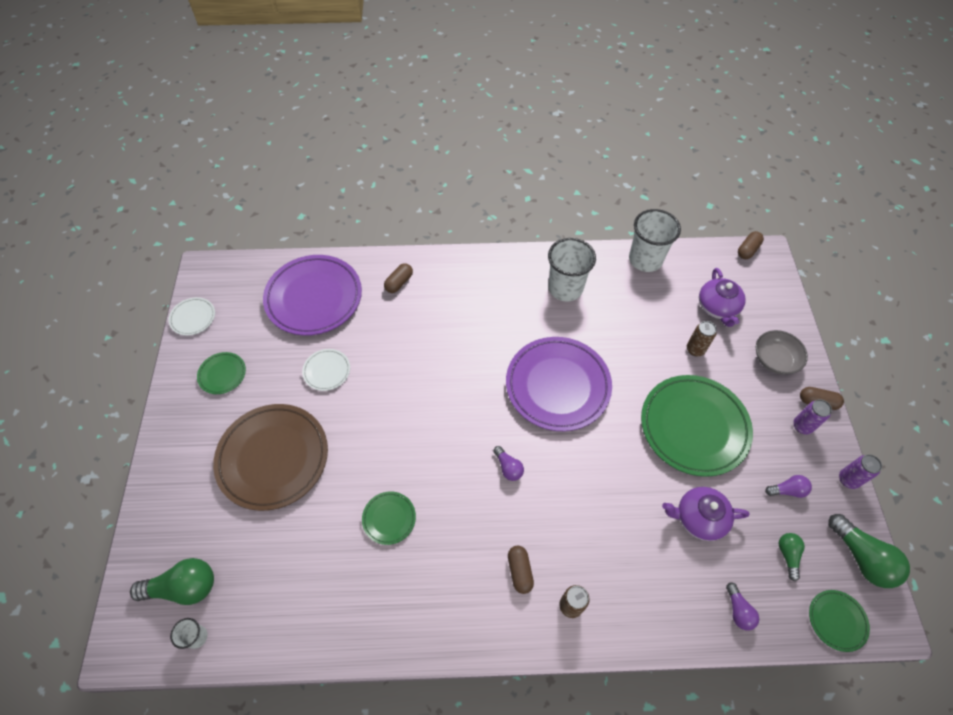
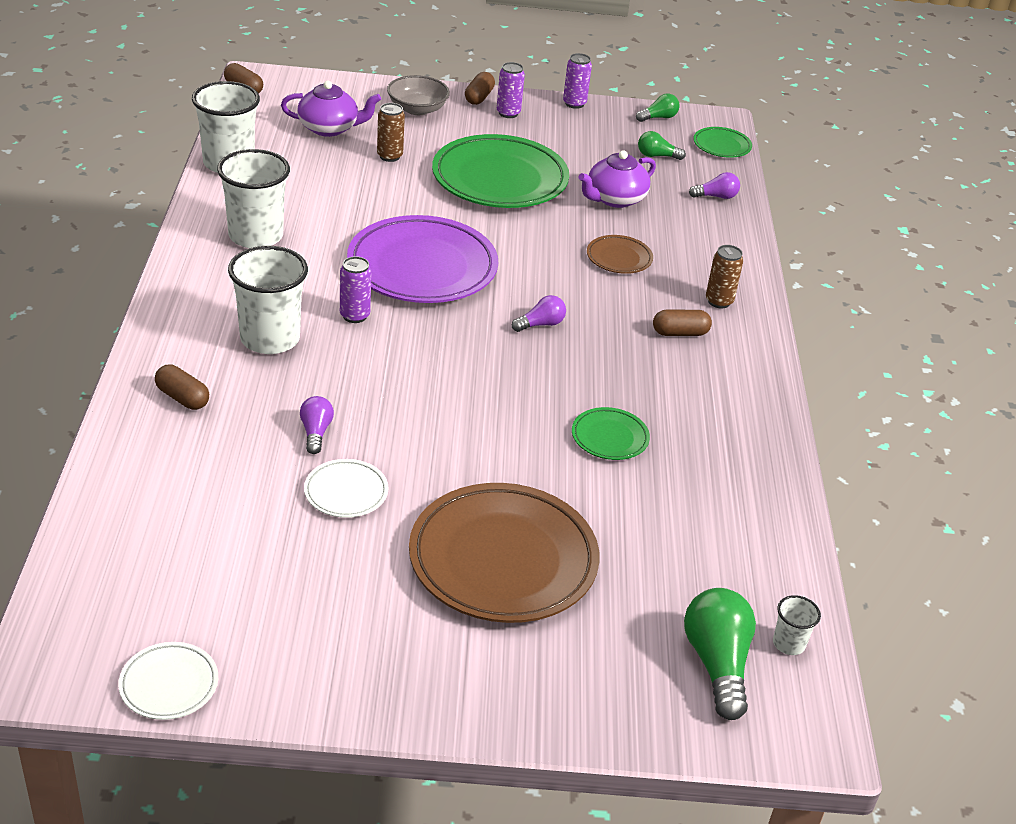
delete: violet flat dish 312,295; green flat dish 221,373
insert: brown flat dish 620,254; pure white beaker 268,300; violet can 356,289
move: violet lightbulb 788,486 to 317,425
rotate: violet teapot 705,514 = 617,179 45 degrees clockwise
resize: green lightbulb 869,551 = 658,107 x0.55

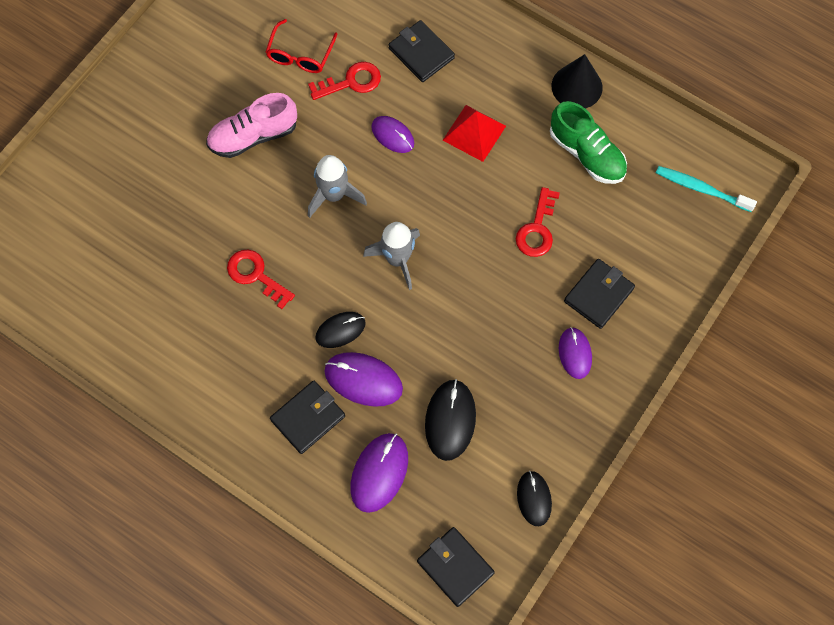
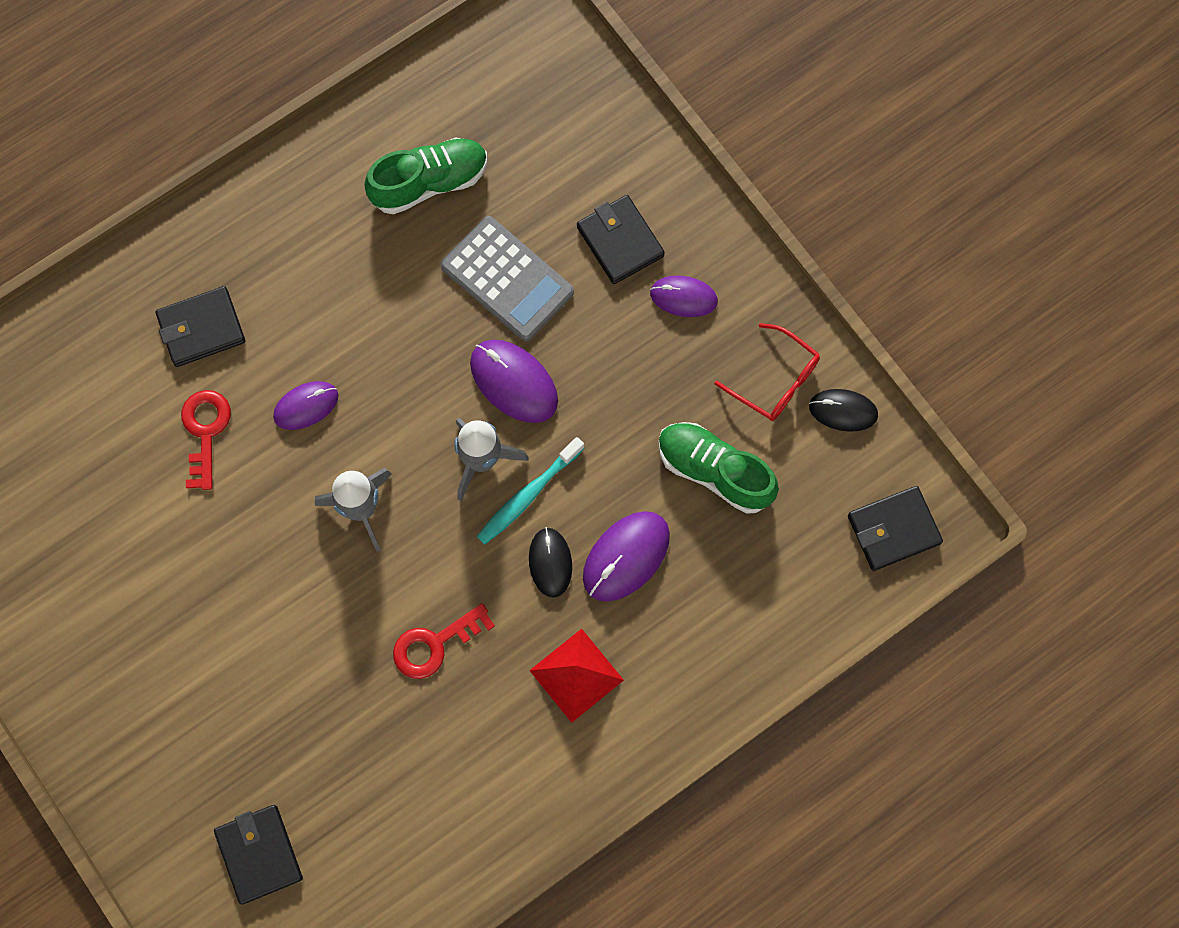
delete: ebony cone 577,81; rosy sneaker 251,125
move: scarlet spectacles 302,46 to 767,372; scarlet solid pyramid 474,133 to 576,676; aqua tooth brush 706,189 to 530,491; ebony card wallet 307,417 to 258,855; violet mouse 379,473 to 514,381
replace: scarlet latchkey 538,222 to gray calculator 507,278; ebony mouse 450,420 to green sneaker 718,468

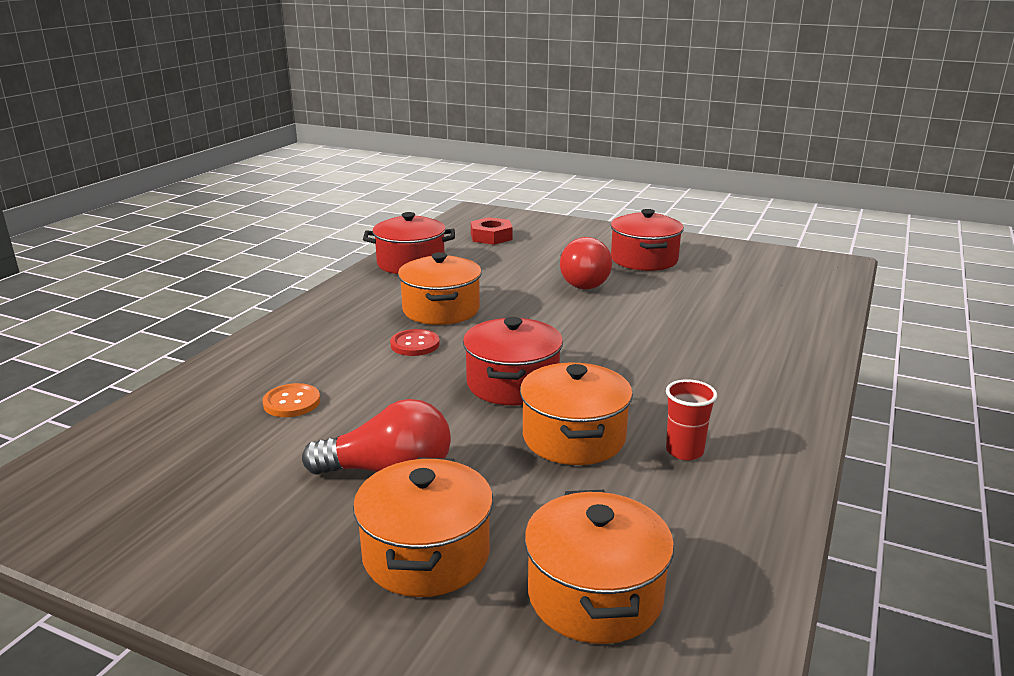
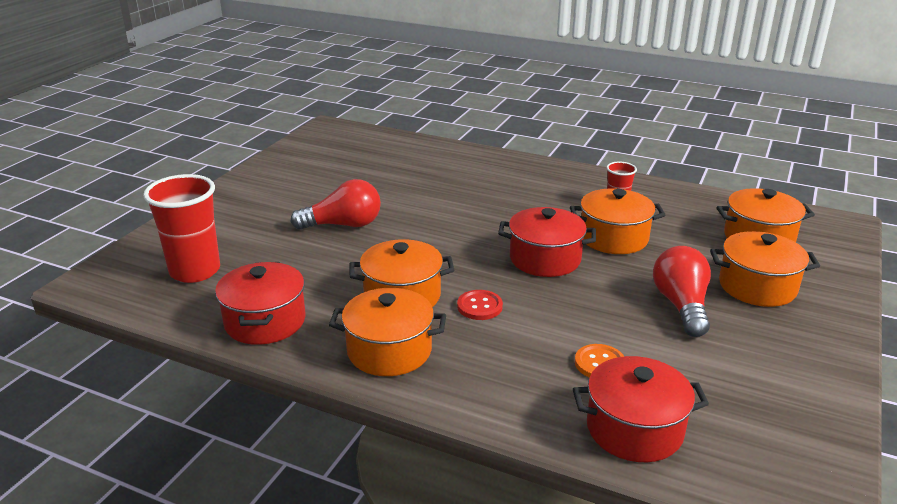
insert: bright orange pot 387,332
move: scarlet pot 647,240 to 641,409
replace: scarlet hex nut 492,231 to scarlet beaker 181,228

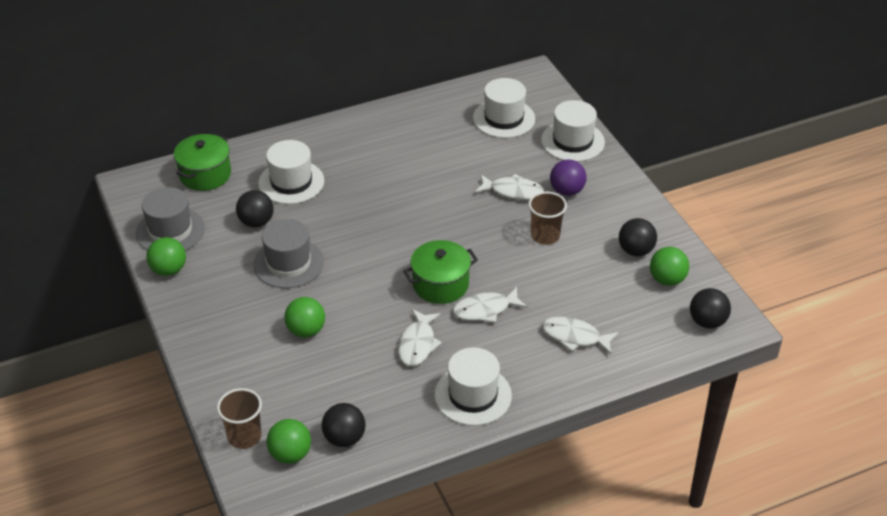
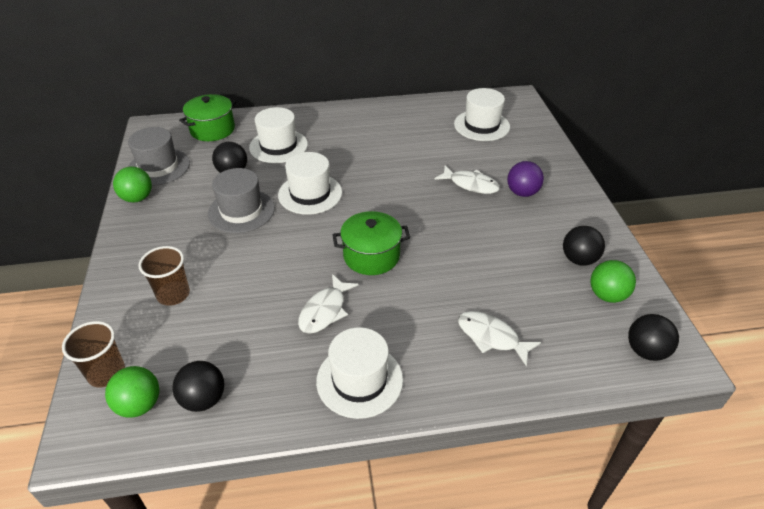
delete: pure white fish figure 489,305; green sphere 304,317
move: pure white tall hat 573,131 to 310,183; brown beaker 547,218 to 164,276

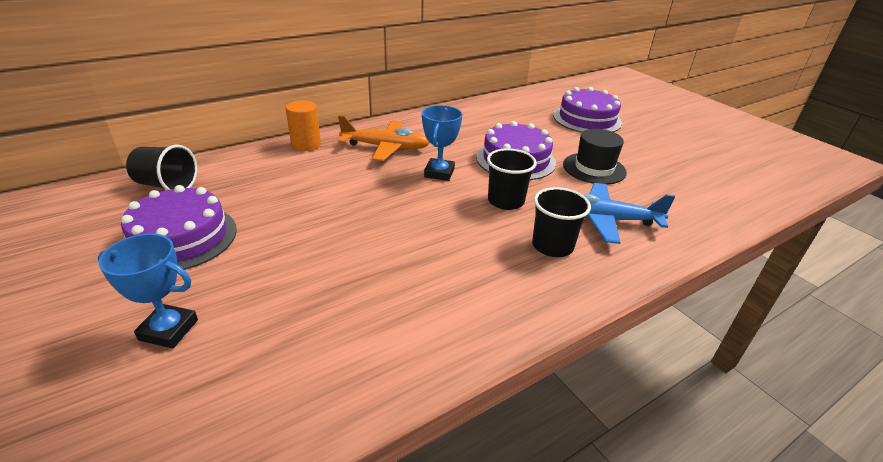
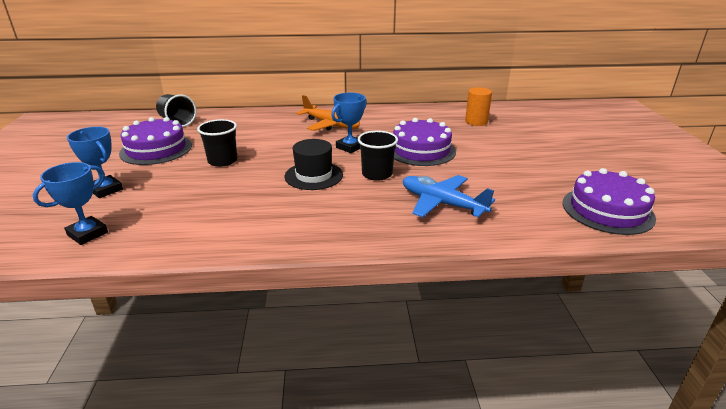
insert: royal blue award cup 70,203
move: violet cake 587,109 to 609,201; bright orange cylinder shape 303,125 to 478,106; ebony tall hat 595,157 to 314,164; ebony beaker 561,222 to 217,143

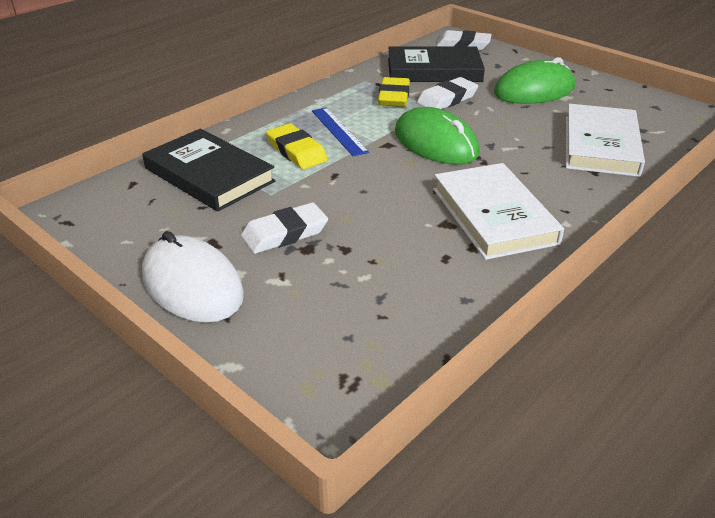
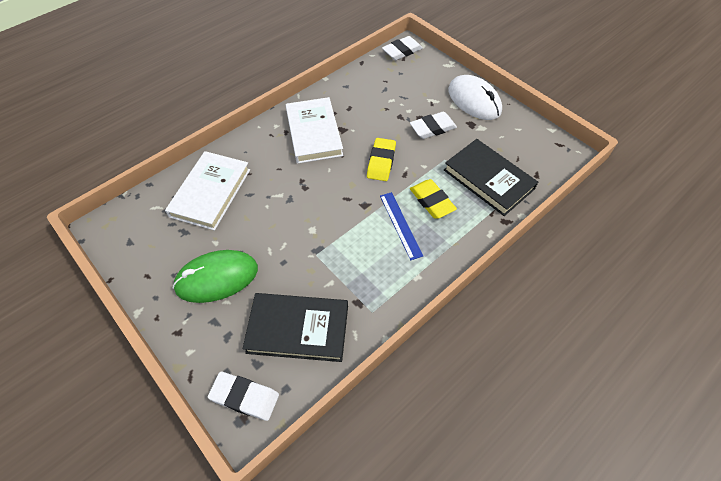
delete: green mouse 437,136
move: bright yellow eraser 394,92 to 381,159; pure white eraser 447,93 to 402,48

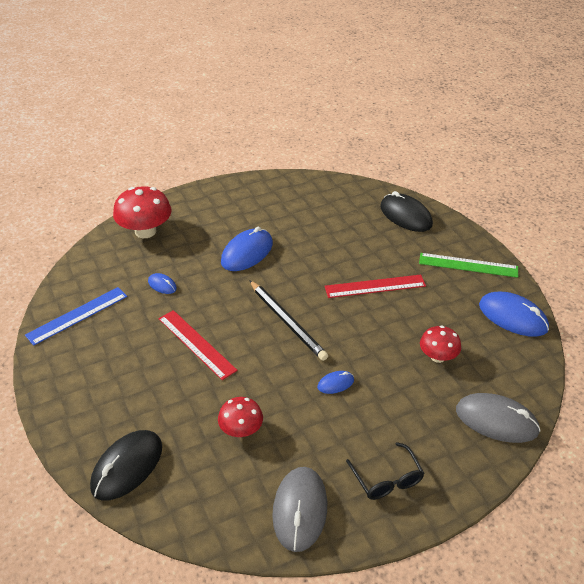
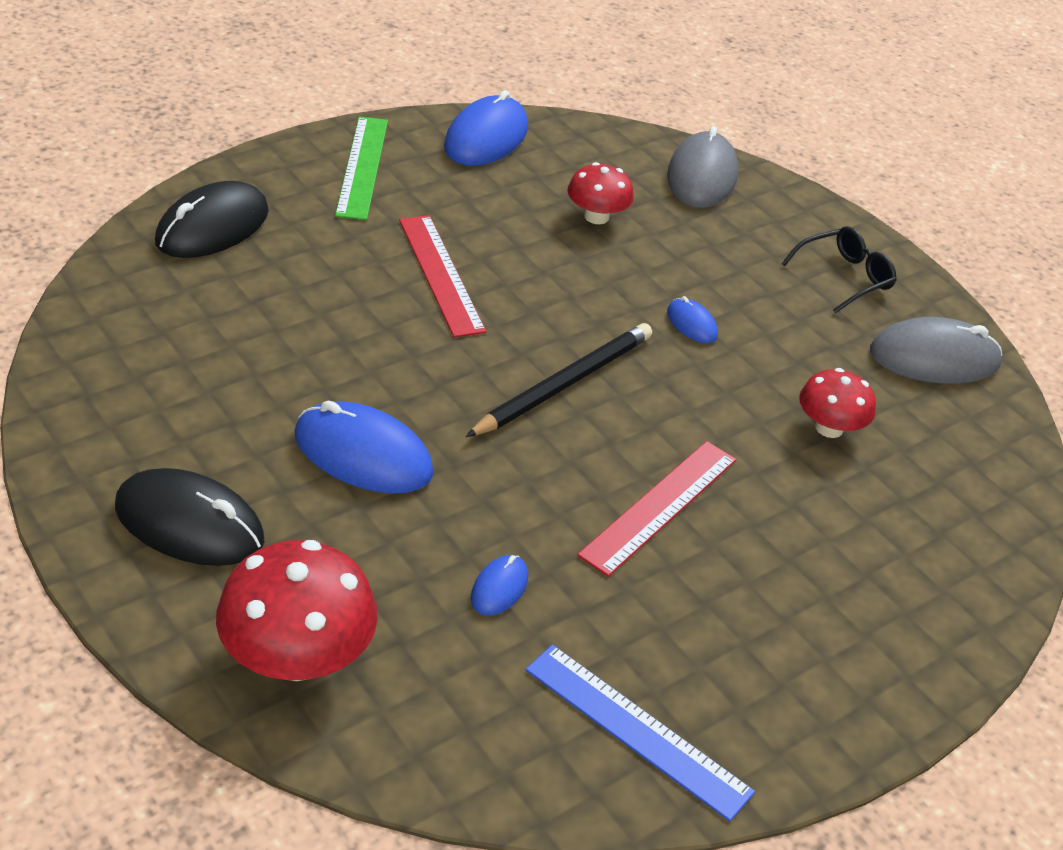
move: ebony mouse 126,465 to 189,517

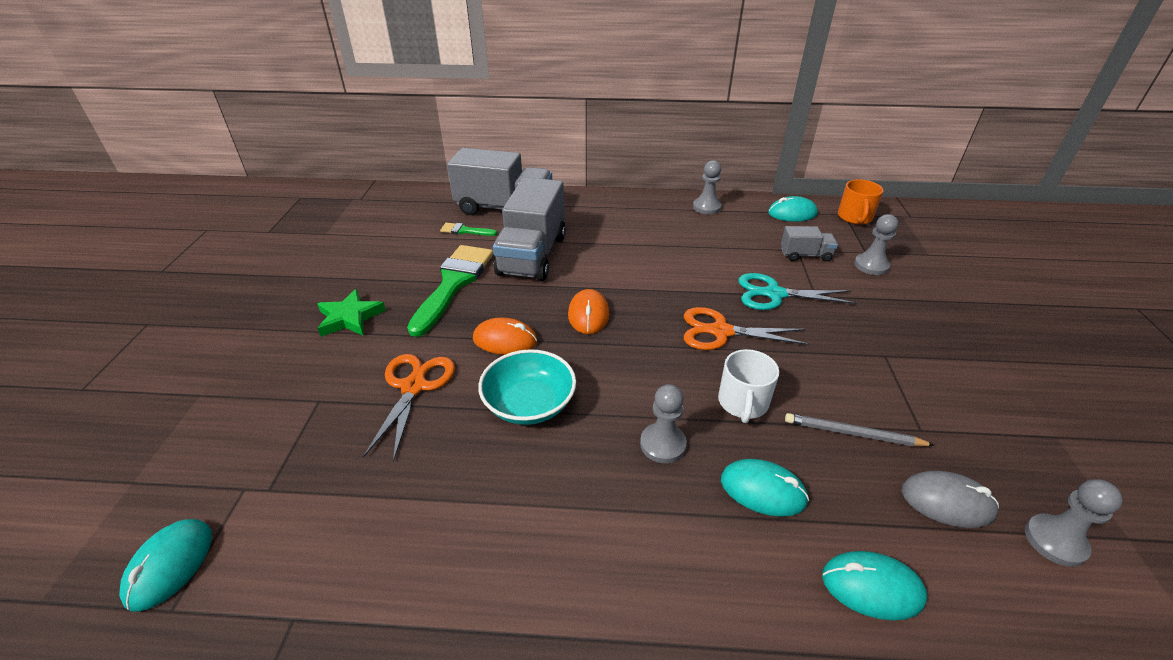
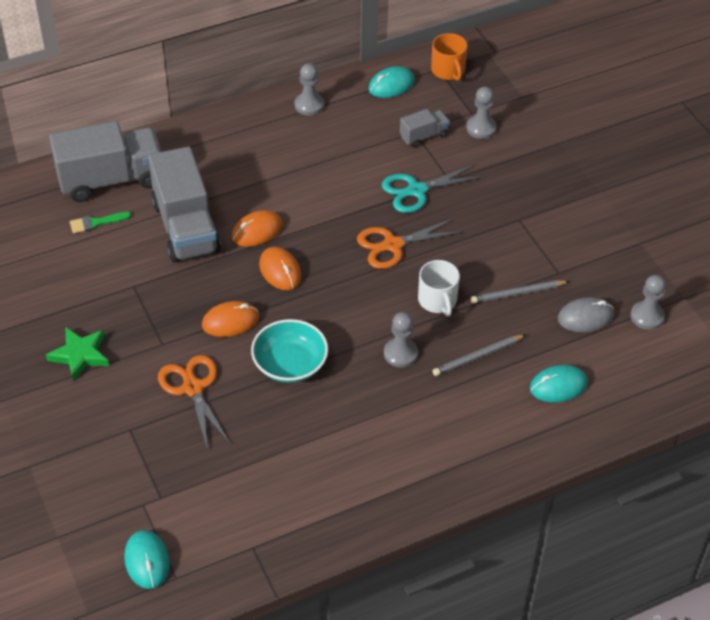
delete: green brush 450,291
insert: bright orange mouse 257,228
replace: aqua mouse 765,488 to gray lead pencil 479,355

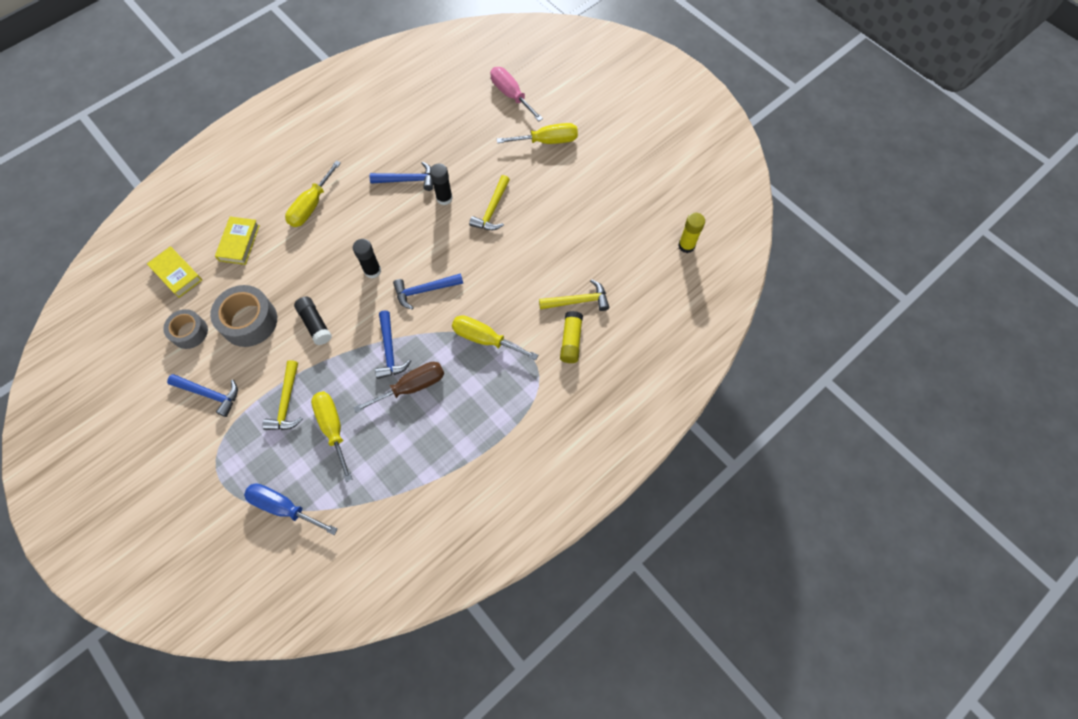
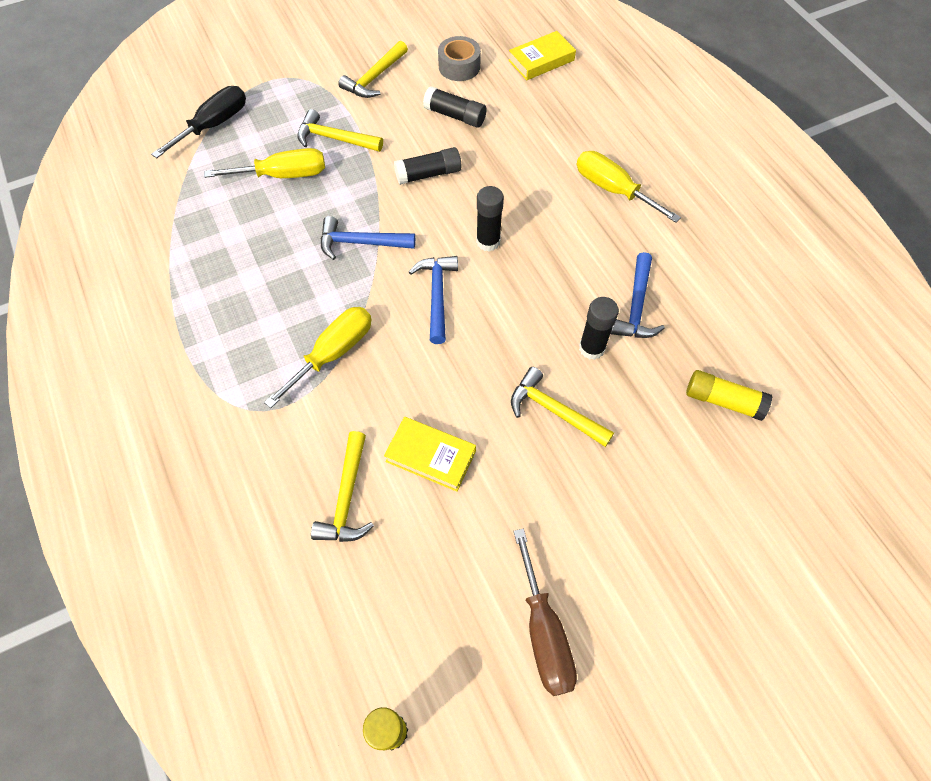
delete: rosy screwdriver 516,94; bright yellow screwdriver 537,133
move: bright yellow book 237,241 to 430,454; bright yellow stick of glue 571,337 to 729,395; brown screwdriver 398,387 to 545,612
replace: gray sticky tape 243,316 to ebony stick of glue 454,107
recolor: royal blue claw hammer 202,395 to bright yellow claw hammer 373,69; royal blue screwdriver 291,509 to ebony screwdriver 198,122

